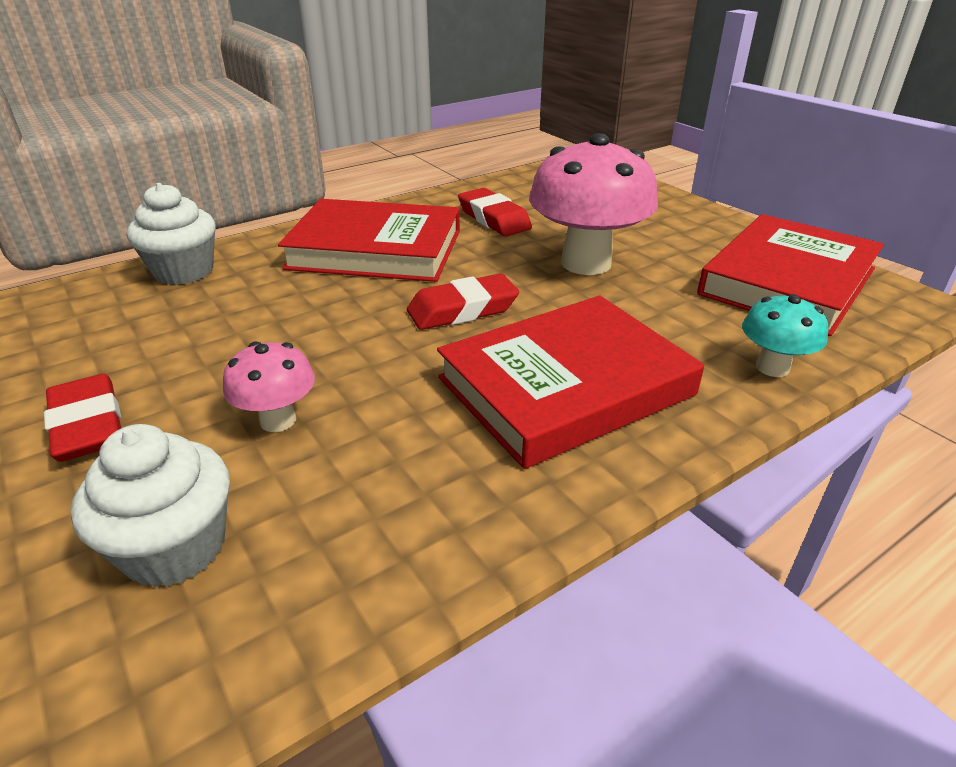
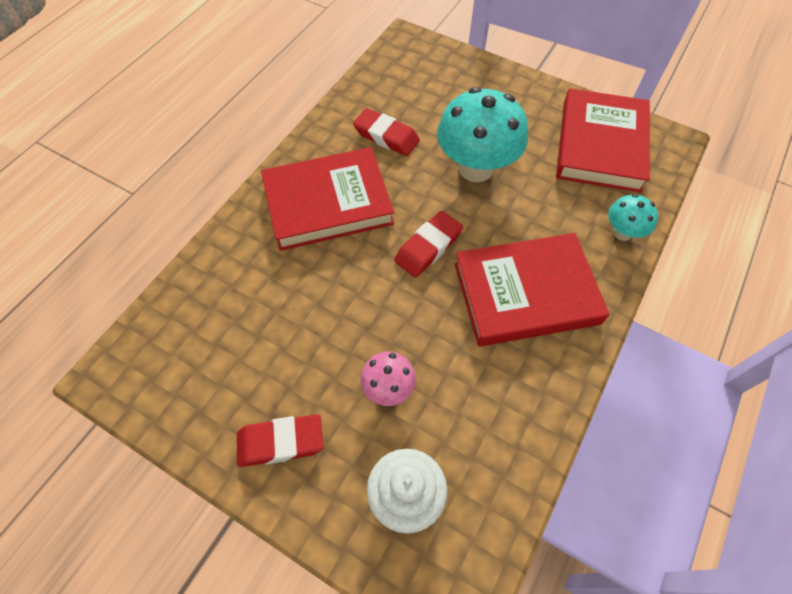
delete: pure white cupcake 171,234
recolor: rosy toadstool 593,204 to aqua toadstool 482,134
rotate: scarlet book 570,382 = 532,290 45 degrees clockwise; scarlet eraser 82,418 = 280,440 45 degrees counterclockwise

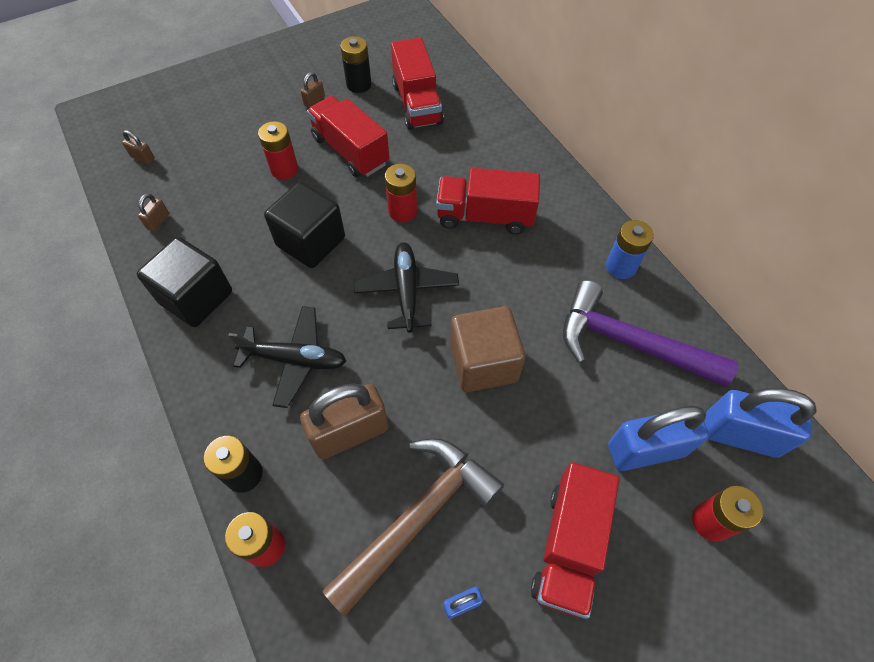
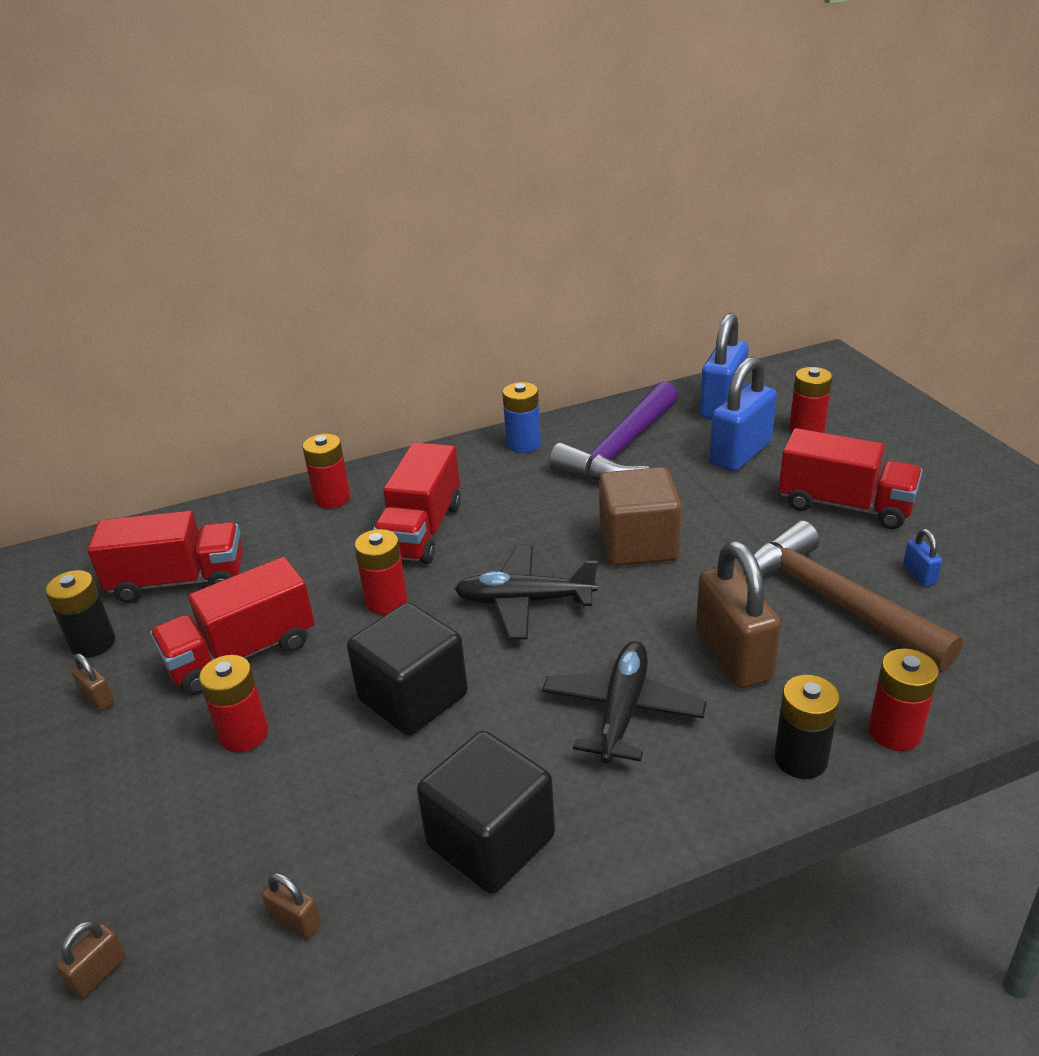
insert: scarlet battery 326,471
rotate: royal blue padlock 658,438 = 743,414 45 degrees clockwise

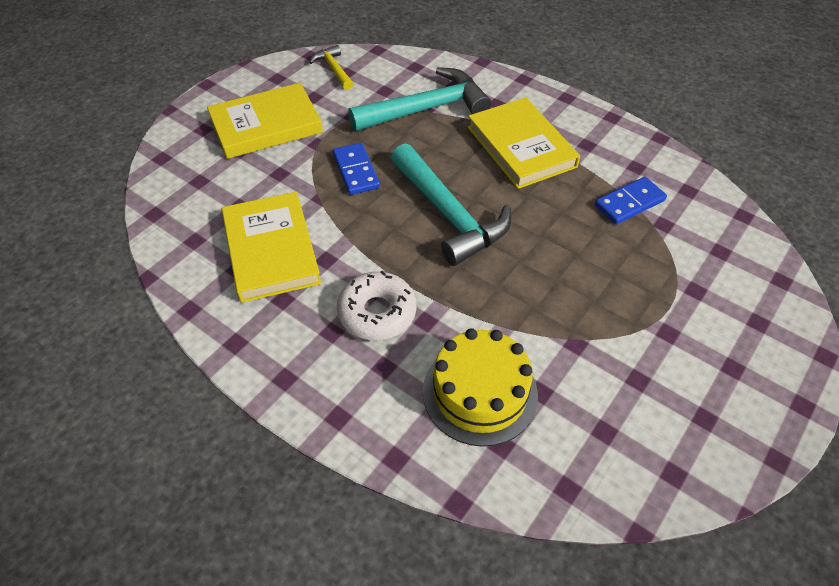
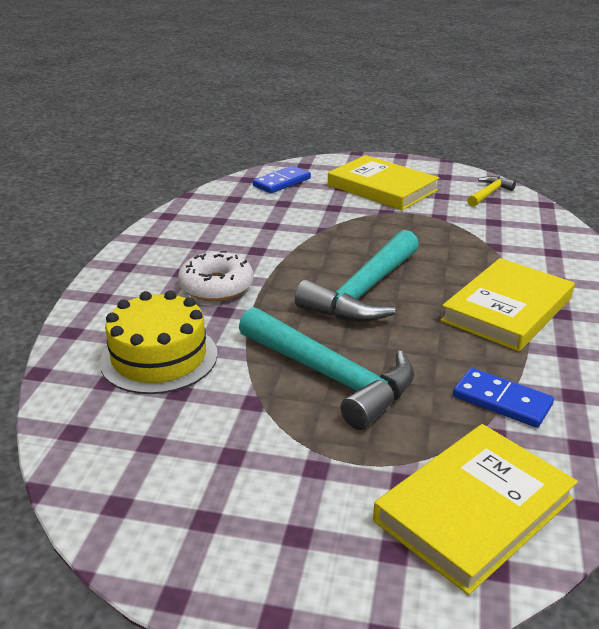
move: aqua claw hammer 420,99 to 326,368; royal blue domino piece 356,169 to 282,179; bright yellow book 271,247 to 475,509

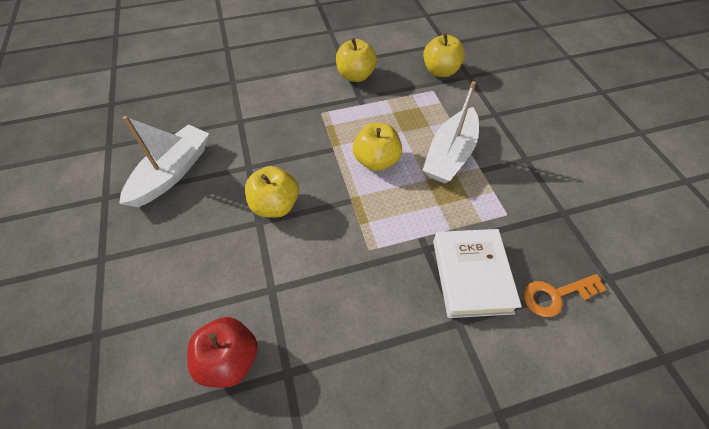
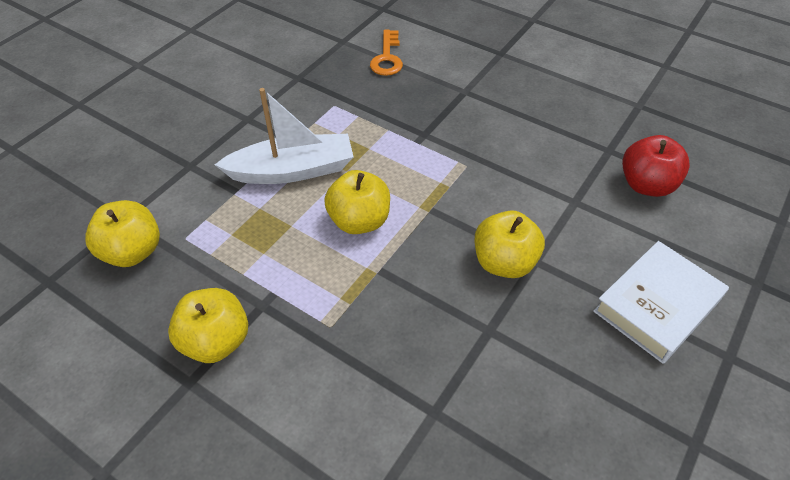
delete: pure white sailboat 164,161
move: pure white book 477,273 to 661,302
rotate: bright orange latchkey 565,295 = 386,53 60 degrees clockwise

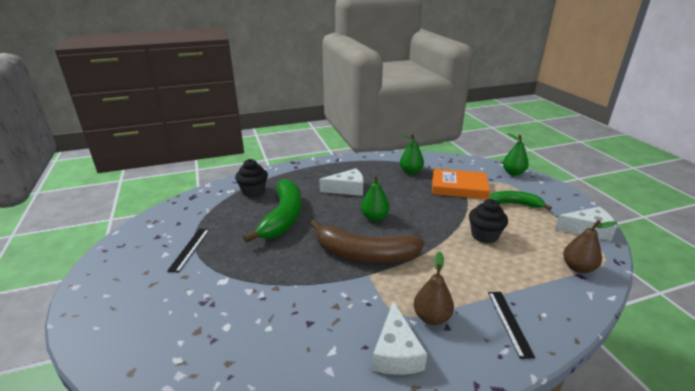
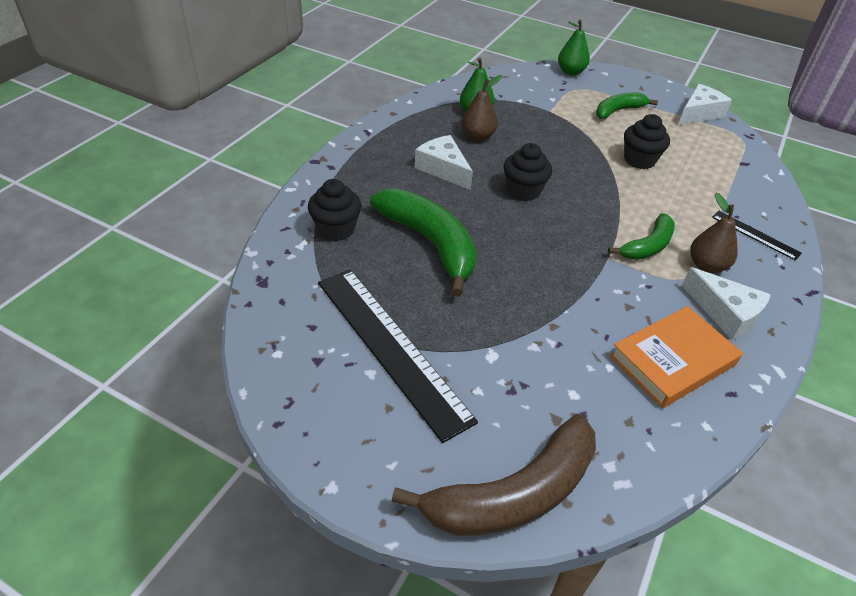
insert: green banana 641,236
move: bright orange book 461,184 to 676,357; brown banana 367,241 to 493,475; brown pear fruit 590,246 to 482,108
replace: green pear fruit 375,198 to ebony cupcake 528,172
rotate: pure white cheese 341,182 = 444,162 75 degrees counterclockwise
resize: ebony ruler 188,251 = 398,356 x2.17

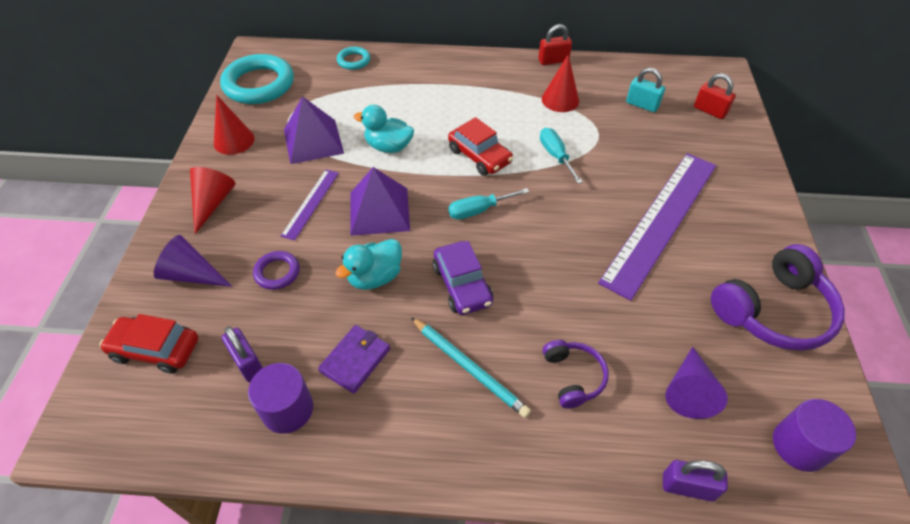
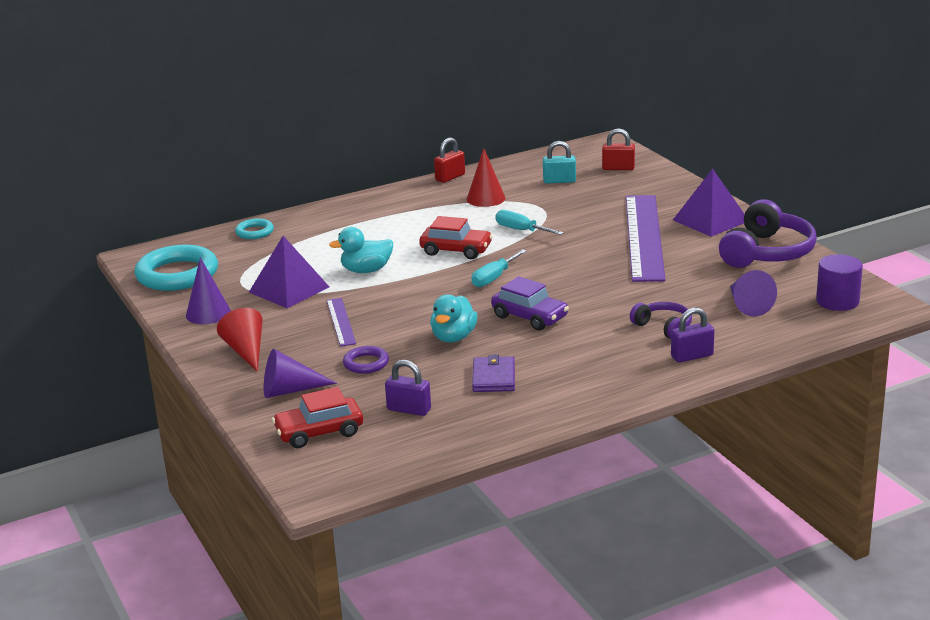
delete: aqua lead pencil 471,367; violet cylinder shape 280,398
move: violet solid pyramid 380,201 to 709,203; violet padlock 695,480 to 692,335
recolor: scarlet cone 234,125 to violet cone 208,290

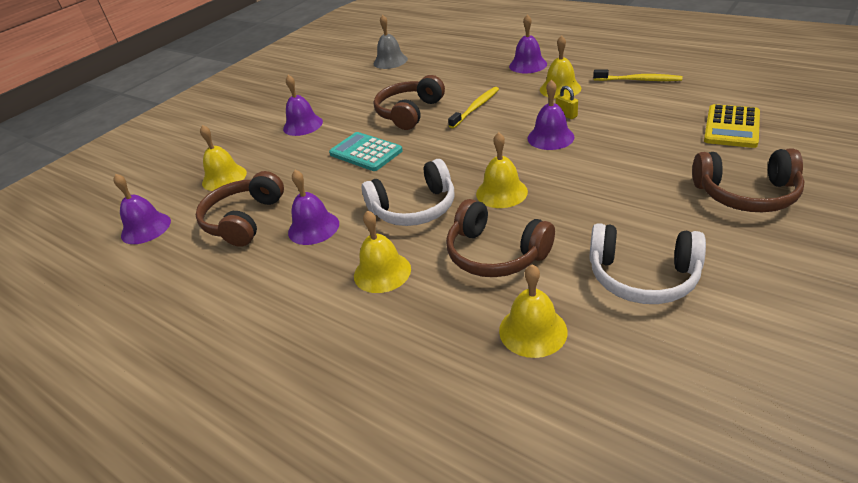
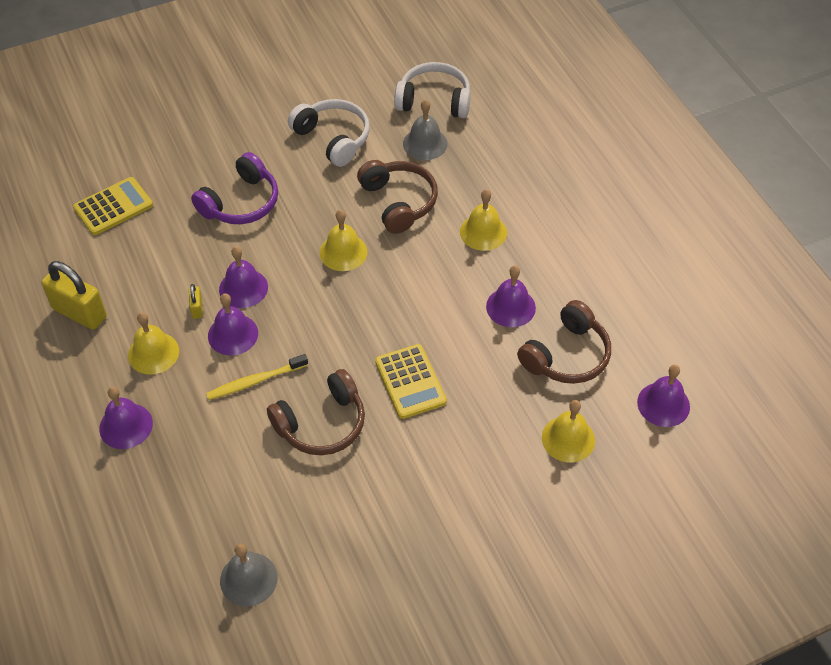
delete: brown headphones 748,180
insert: violet headphones 234,188
move: violet hand bell 303,105 to 233,324; pure white headphones 408,192 to 432,90
replace: bright yellow tooth brush 637,75 to bright yellow padlock 74,295
recolor: aqua calculator 366,151 to bright yellow calculator 411,381; bright yellow hand bell 533,311 to gray hand bell 425,130

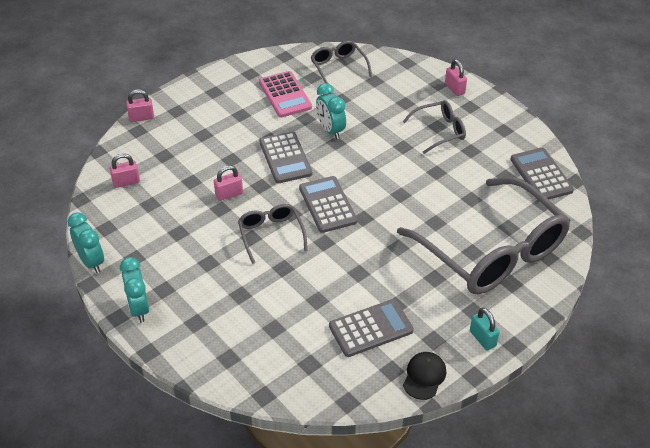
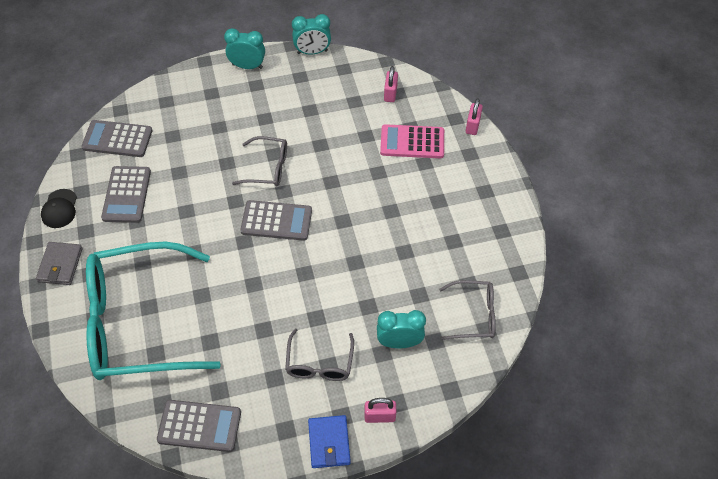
delete: rosy padlock 228,183
insert: royal blue card wallet 329,441
move: rosy calculator 285,94 to 412,141; aqua clock 331,111 to 401,329; gray calculator 285,157 to 116,138
replace: aqua padlock 485,329 to gray card wallet 59,263
recolor: gray spectacles 484,235 to aqua spectacles 153,311
rotate: ebony peaked cap 424,376 = 59,208 45 degrees clockwise

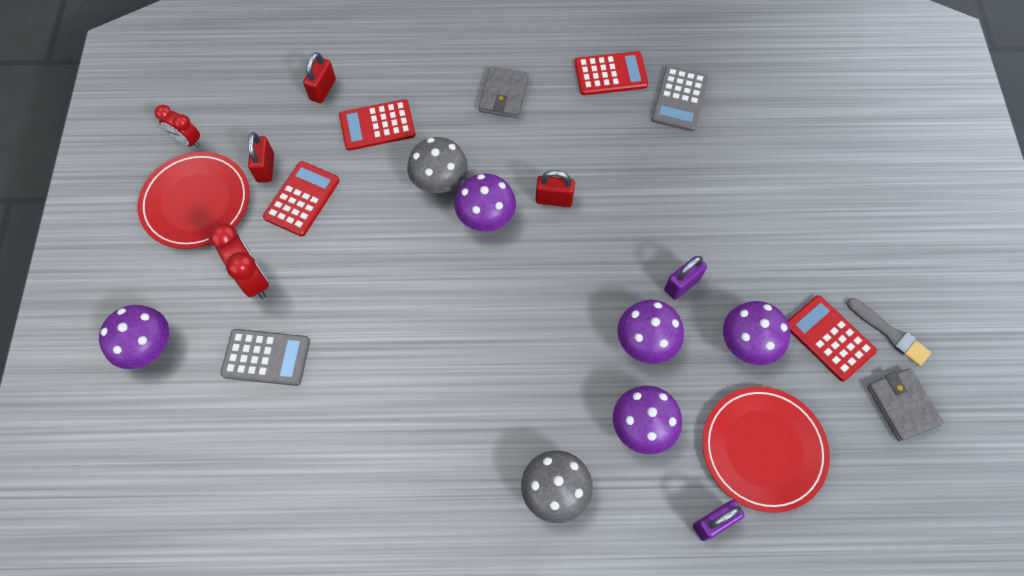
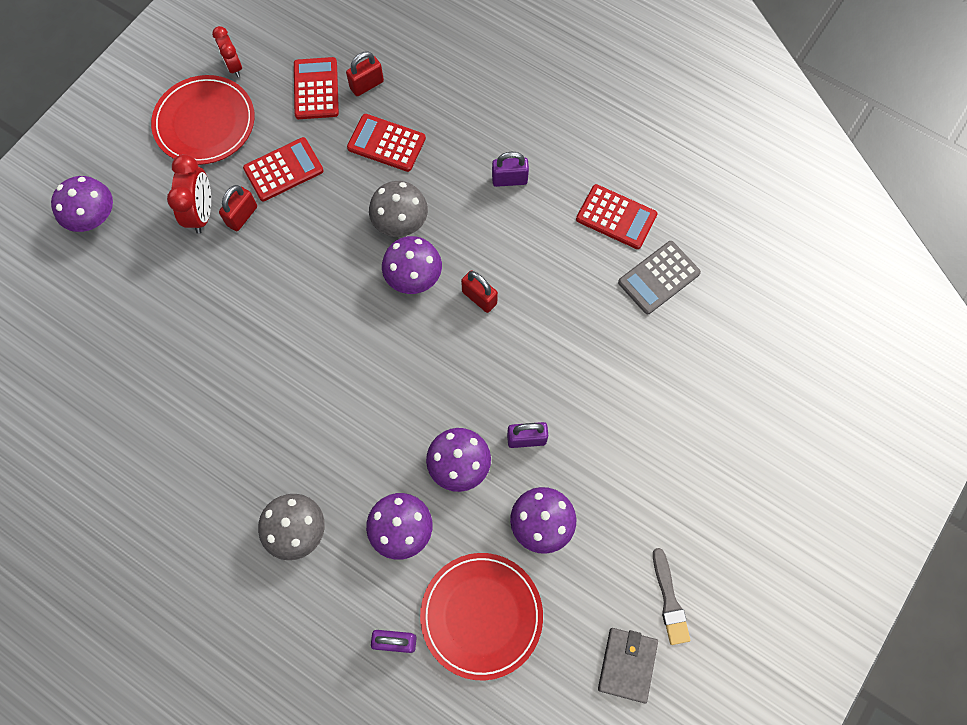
delete: gray calculator 265,357
move: scarlet padlock 261,157 to 238,208; scarlet calculator 832,338 to 316,88
replace: gray card wallet 504,92 to violet padlock 510,169

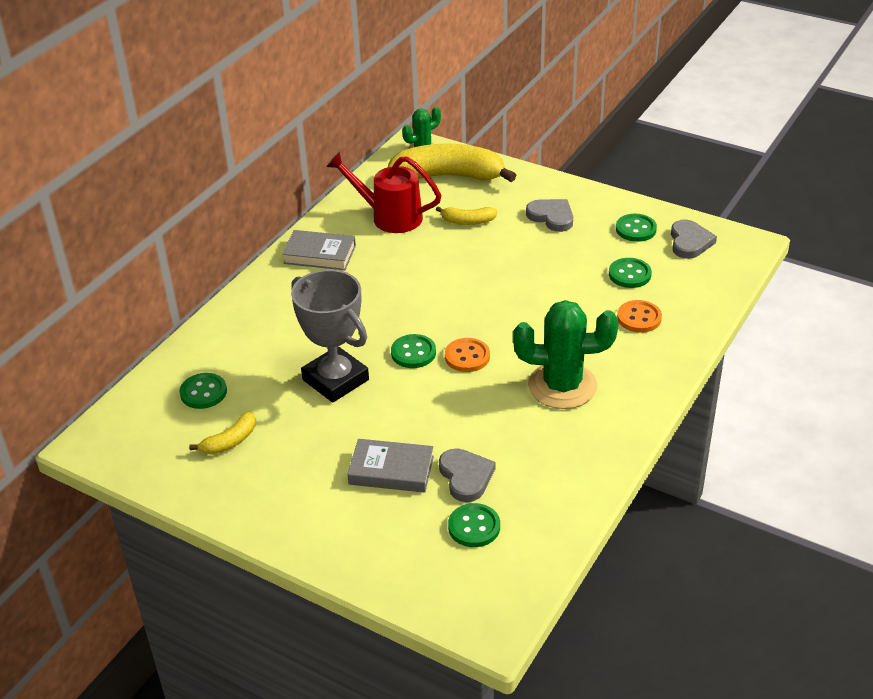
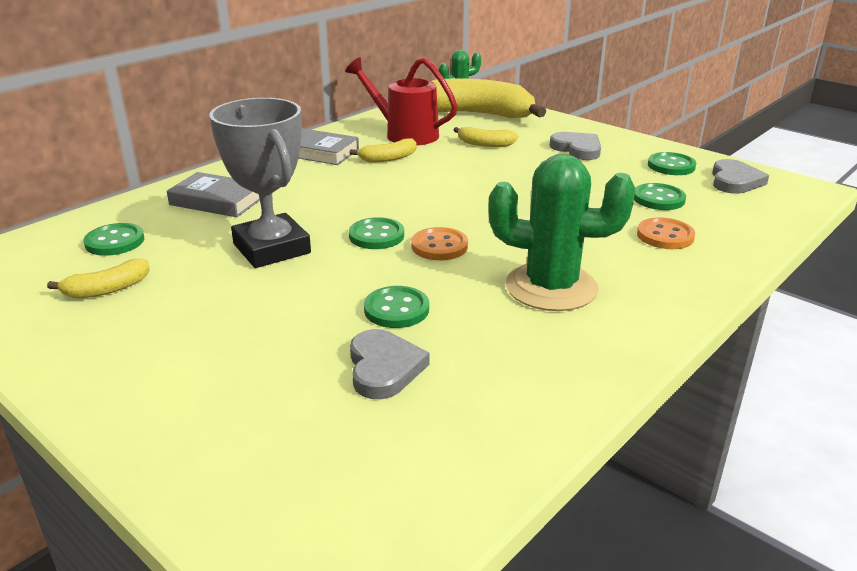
insert: bright yellow banana 383,150
move: gray book 390,466 to 213,194; green sewing button 474,525 to 396,307

